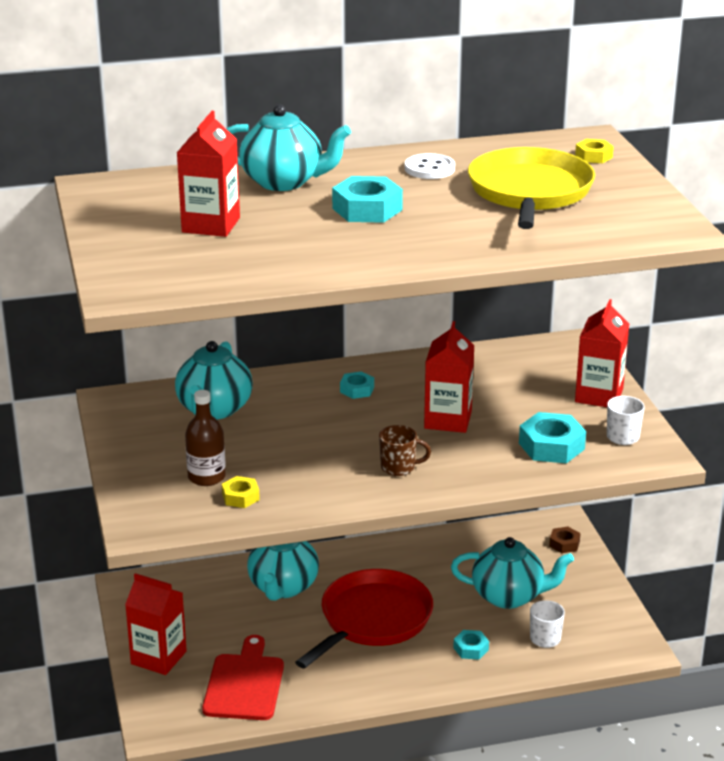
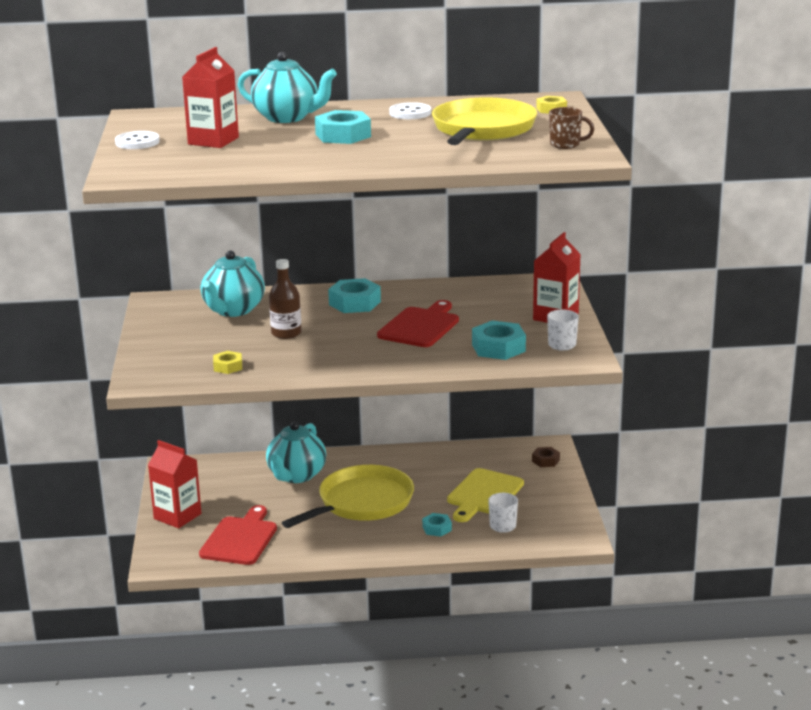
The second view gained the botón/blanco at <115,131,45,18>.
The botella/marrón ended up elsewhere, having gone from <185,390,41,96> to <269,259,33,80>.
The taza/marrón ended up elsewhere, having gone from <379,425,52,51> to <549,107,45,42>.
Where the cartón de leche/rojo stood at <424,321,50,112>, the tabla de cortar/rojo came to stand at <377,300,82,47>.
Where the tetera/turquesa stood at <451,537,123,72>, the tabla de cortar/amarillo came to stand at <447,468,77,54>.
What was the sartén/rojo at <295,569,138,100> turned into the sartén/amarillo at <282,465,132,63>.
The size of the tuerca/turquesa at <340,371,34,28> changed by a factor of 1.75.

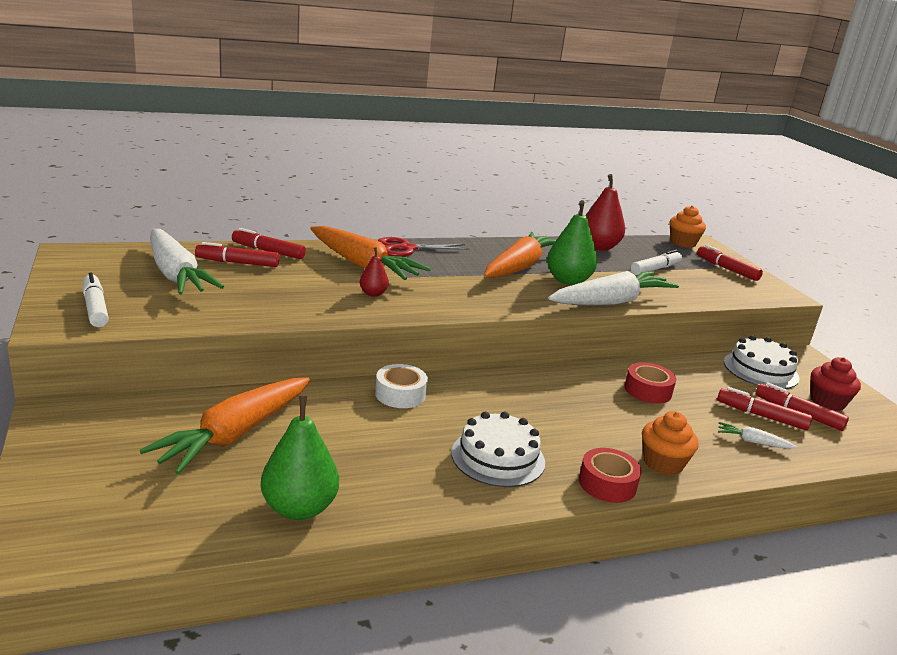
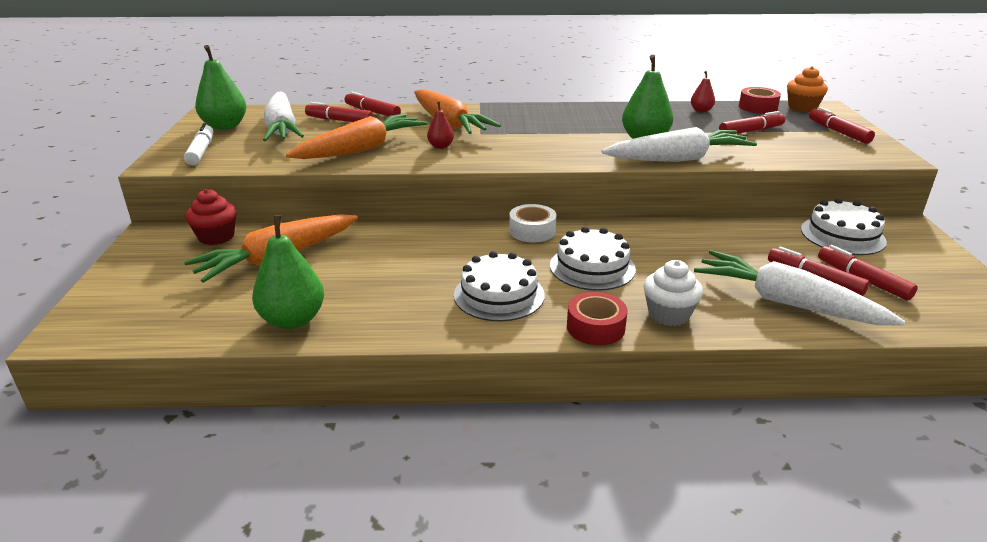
The second view lost the tijeras/rojo at <378,237,92,20>.
The second view gained the pera/verde at <195,45,51,85>.
The second view gained the tarta/blanco at <550,227,86,64>.
The cinta adhesiva/blanco ended up elsewhere, having gone from <375,364,53,44> to <509,204,48,38>.
The zanahoria/naranja ended up elsewhere, having gone from <484,232,73,46> to <286,114,142,45>.
The cinta adhesiva/rojo ended up elsewhere, having gone from <625,362,51,41> to <739,87,42,26>.
The magdalena/rojo ended up elsewhere, having gone from <810,357,51,54> to <186,189,51,56>.
What was the rotulador/blanco at <630,250,52,25> turned into the rotulador/rojo at <719,111,66,23>.
What was the magdalena/naranja at <642,411,57,64> turned into the magdalena/blanco at <644,260,59,66>.
The size of the pera/rojo at <585,174,40,77> changed by a factor of 0.53.
The size of the zanahoria/blanco at <718,422,79,27> changed by a factor of 2.39.

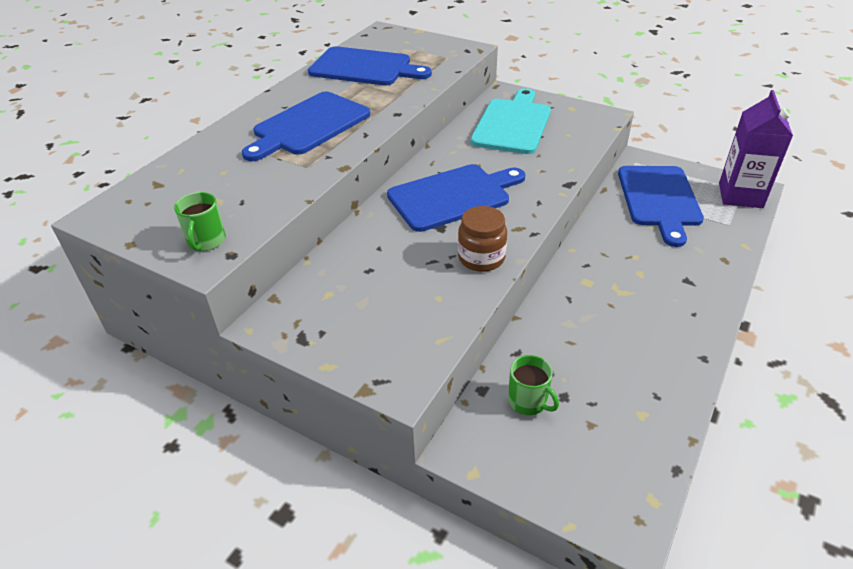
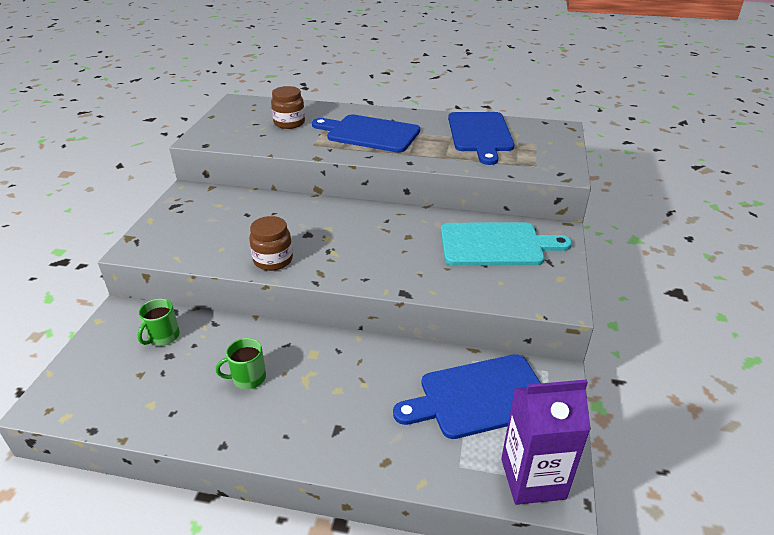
The second view lost the tabla de cortar/azul at <387,164,138,68>.
The second view gained the tarro/marrón at <271,86,34,43>.
The taza/verde ended up elsewhere, having gone from <174,192,52,59> to <216,338,50,51>.

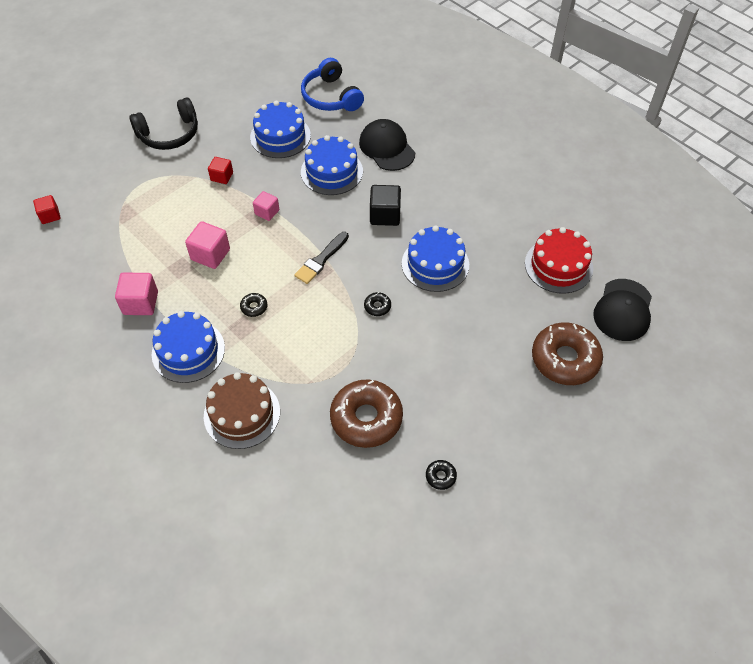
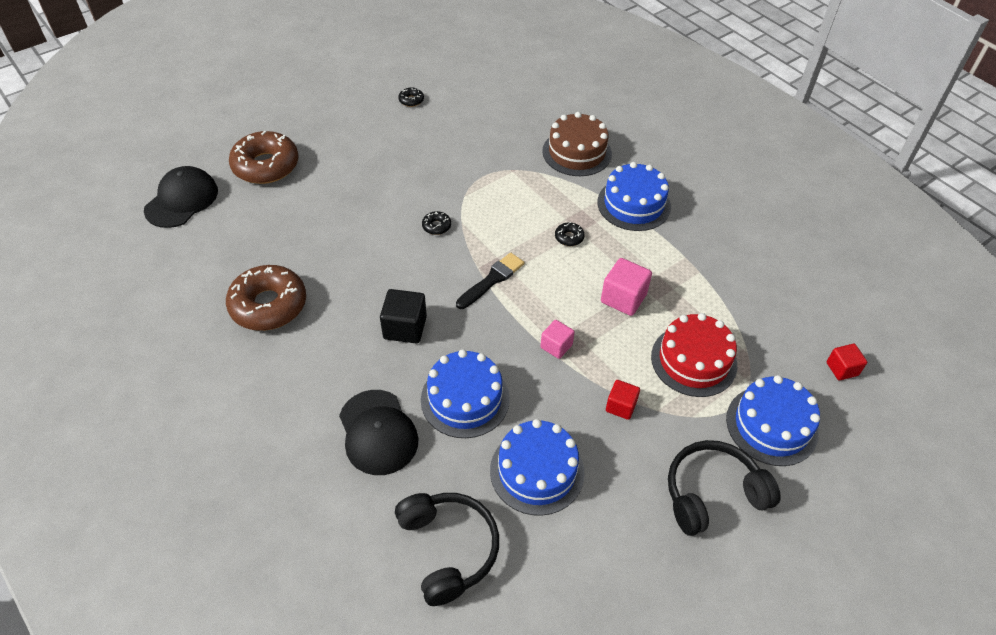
The second view lost the cubo/rosa at <115,272,43,43>.
The rosquilla/marrón ended up elsewhere, having gone from <330,380,73,68> to <226,265,80,66>.
The tarta/azul ended up elsewhere, having gone from <402,225,67,67> to <726,375,94,91>.
The tarta/rojo ended up elsewhere, having gone from <525,227,68,67> to <651,313,86,84>.
What was the auriculares/azul at <301,58,63,53> turned into the auriculares/negro at <395,493,104,113>.

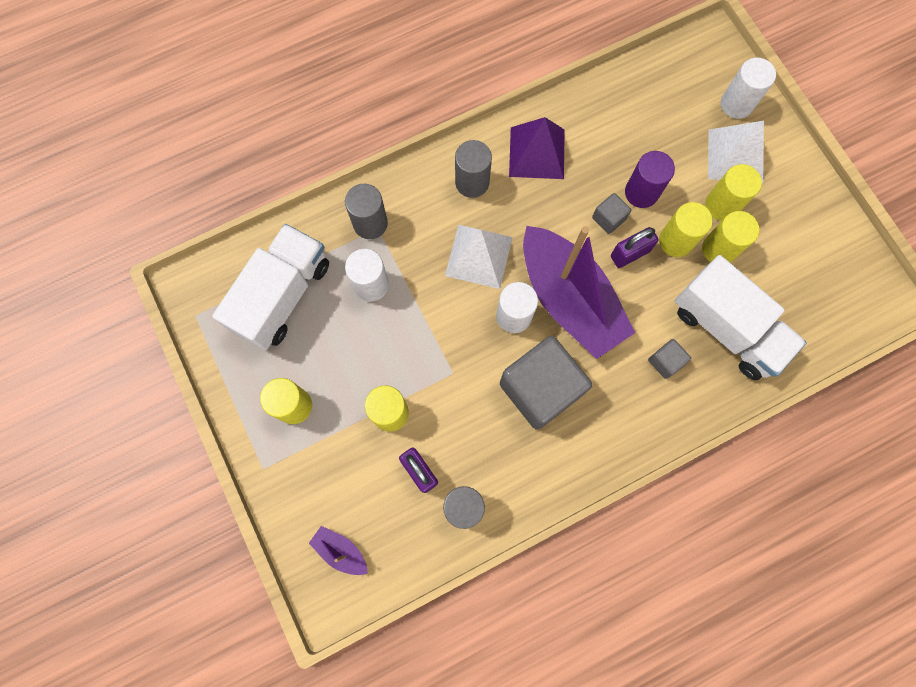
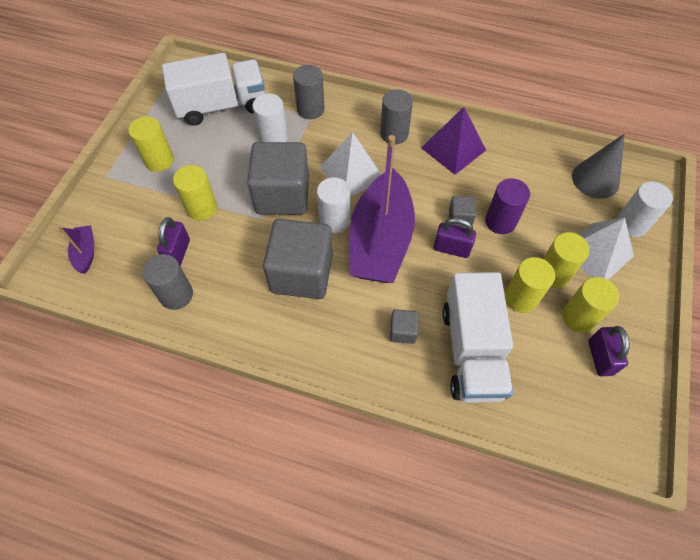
The second view gained the cubo/gris at <247,142,62,73>.
The second view gained the cono/gris at <572,134,53,65>.
The second view gained the candado/morado at <588,326,41,50>.
The cilindro/amarillo ended up elsewhere, having gone from <659,202,54,55> to <562,277,58,56>.

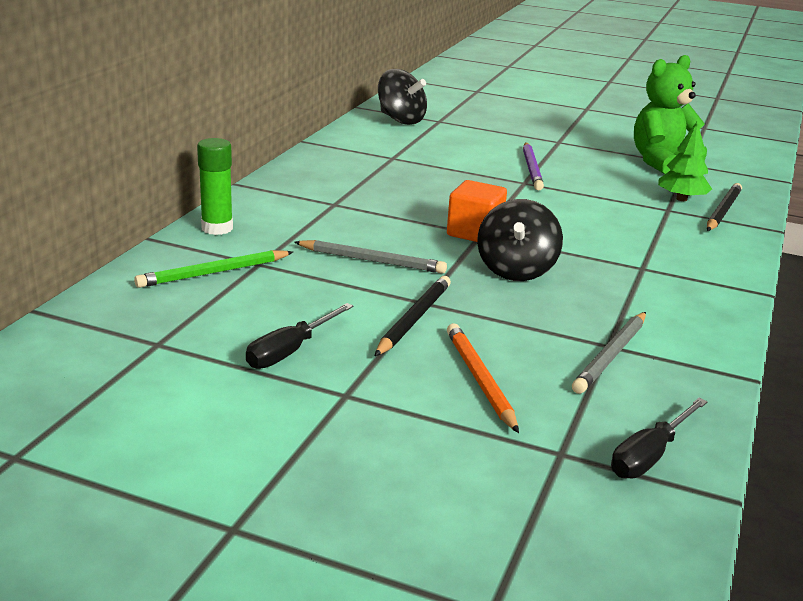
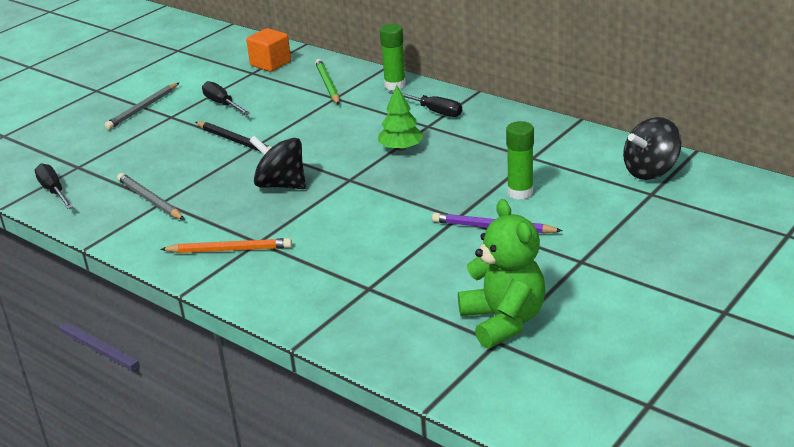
The second view lost the lápiz/negro at <707,183,35,48>.
The second view gained the destornillador/negro at <388,90,74,27>.
The second view gained the barra de pegamento/verde at <506,121,28,79>.
The lápiz/gris ended up elsewhere, having gone from <294,240,153,34> to <104,83,75,47>.
The cubo/naranja ended up elsewhere, having gone from <447,180,60,62> to <246,28,45,44>.
The lápiz/naranja ended up elsewhere, having gone from <447,323,72,110> to <160,238,132,15>.
The árbol/verde ended up elsewhere, having gone from <658,122,54,79> to <378,85,46,66>.

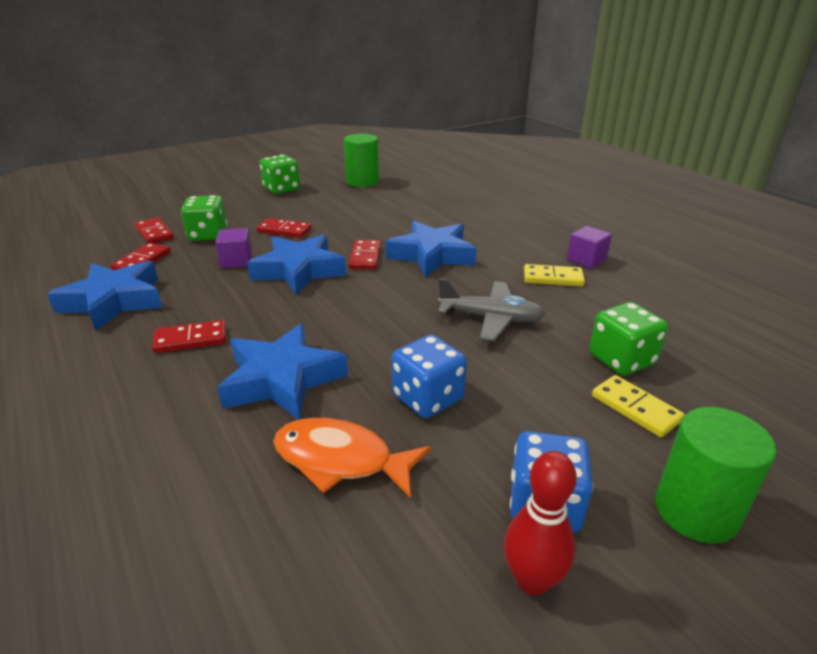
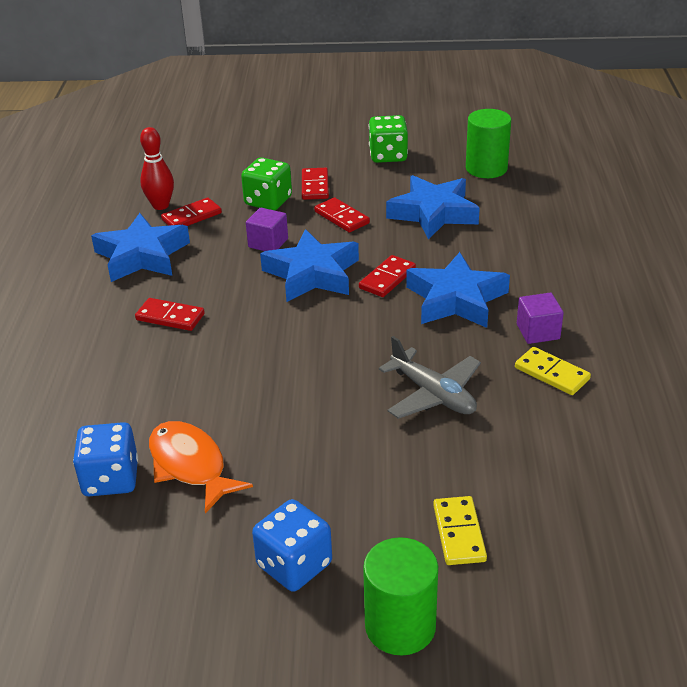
The second view lost the dado/verde at <589,302,79,74>.
The ficha de dominó/rojo ended up elsewhere, having gone from <135,217,39,26> to <302,168,27,32>.
The estrella/azul ended up elsewhere, having gone from <217,323,131,97> to <386,175,94,65>.
The dado/azul ended up elsewhere, having gone from <392,335,75,83> to <73,422,65,74>.
The bolo/rojo ended up elsewhere, having gone from <504,451,73,144> to <140,127,34,83>.
The cubo/morado ended up elsewhere, having gone from <567,226,45,43> to <517,293,47,51>.

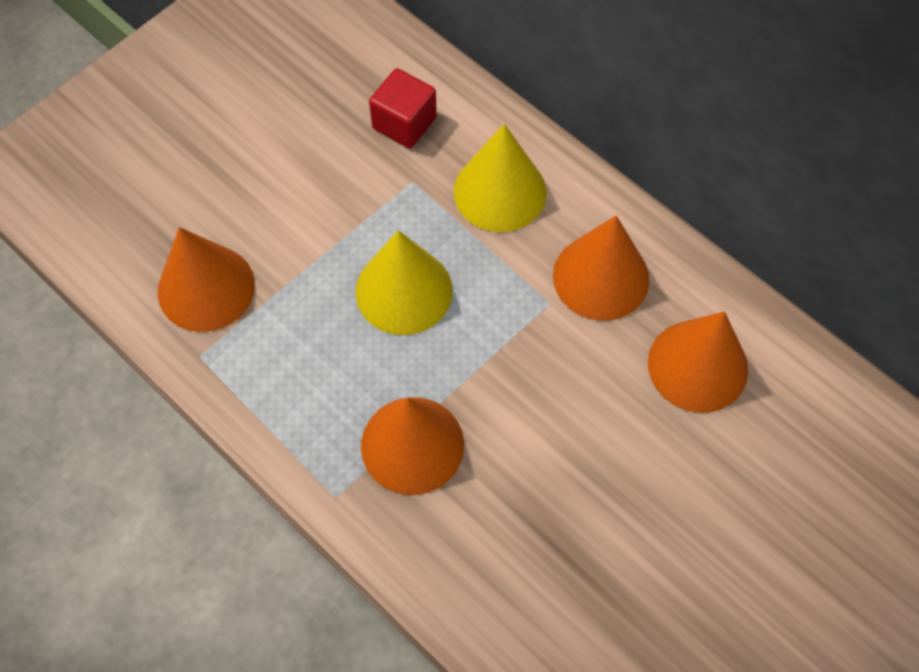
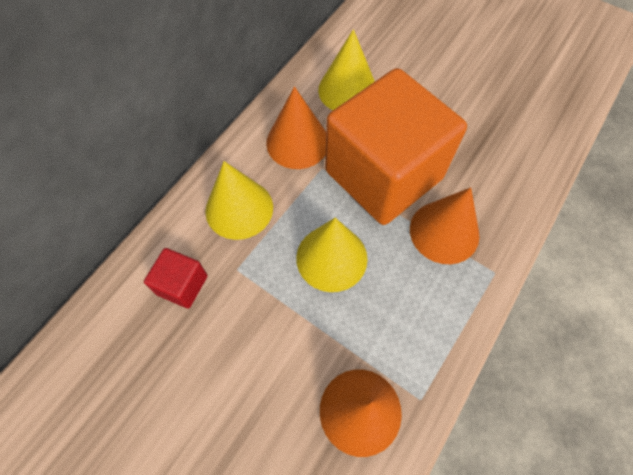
The second view gained the cubo/naranja at <325,68,142,157>.
What was the cono/naranja at <648,311,100,102> turned into the cono/amarillo at <318,29,57,81>.

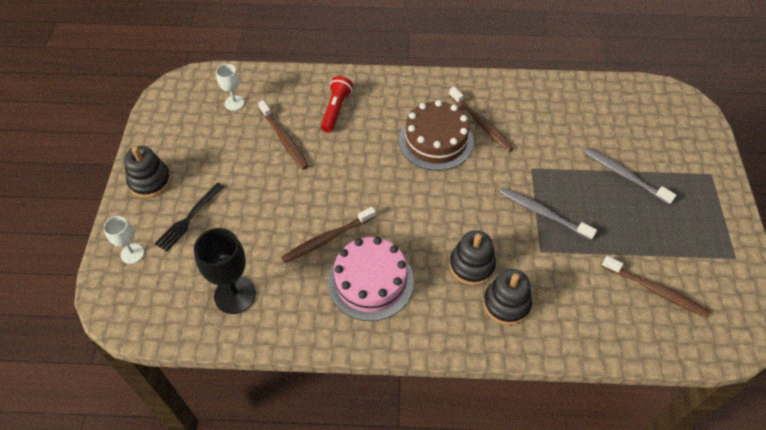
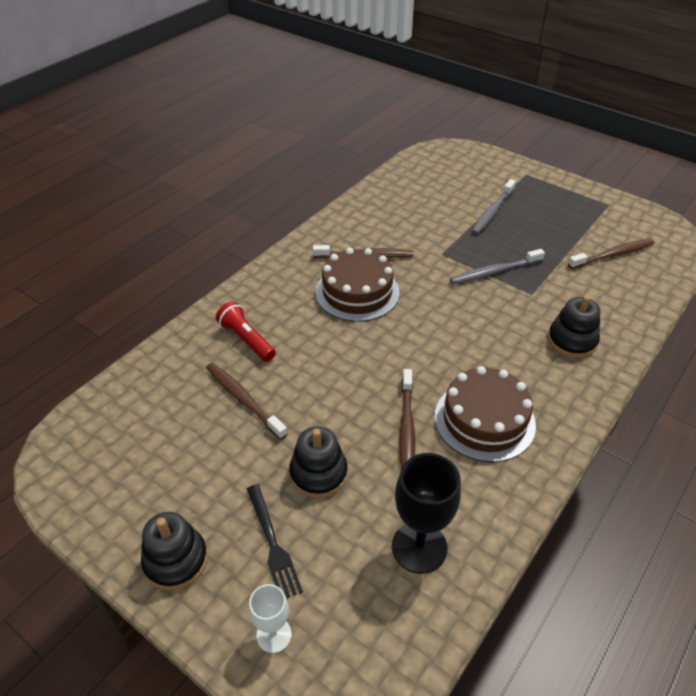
The second view lost the copa/blanco at <216,64,28,47>.
The juguete apilable/negro ended up elsewhere, having gone from <449,230,47,55> to <289,426,59,72>.
What was the tarta/rosa at <328,237,86,84> turned into the tarta/marrón at <435,366,101,96>.
The cepillo de dientes/marrón at <258,100,51,70> ended up facing another way, 135 degrees counterclockwise from before.
The cepillo de dientes/gris at <584,147,92,58> ended up facing another way, 45 degrees counterclockwise from before.

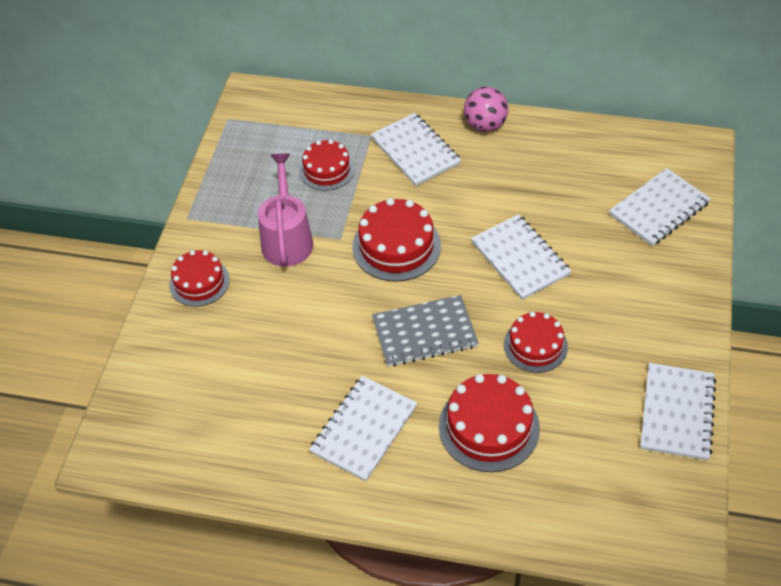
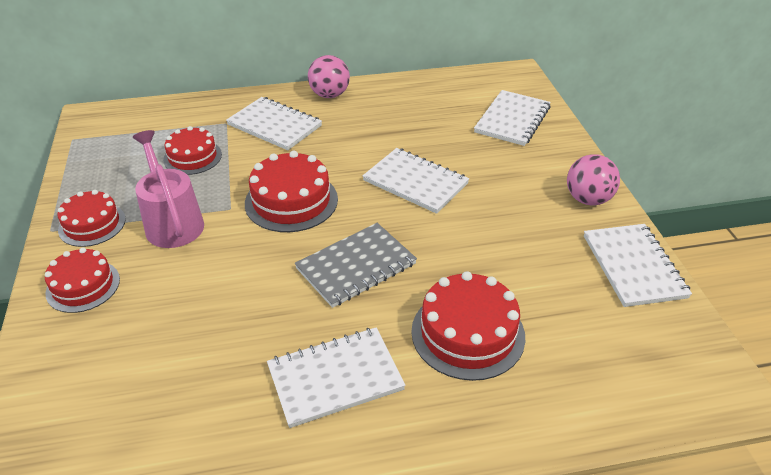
The second view gained the pelota/rosa at <567,154,53,51>.
The tarta/rojo ended up elsewhere, having gone from <504,312,64,61> to <58,190,68,57>.
The cuaderno/blanco at <309,376,108,105> ended up facing another way, 60 degrees clockwise from before.

